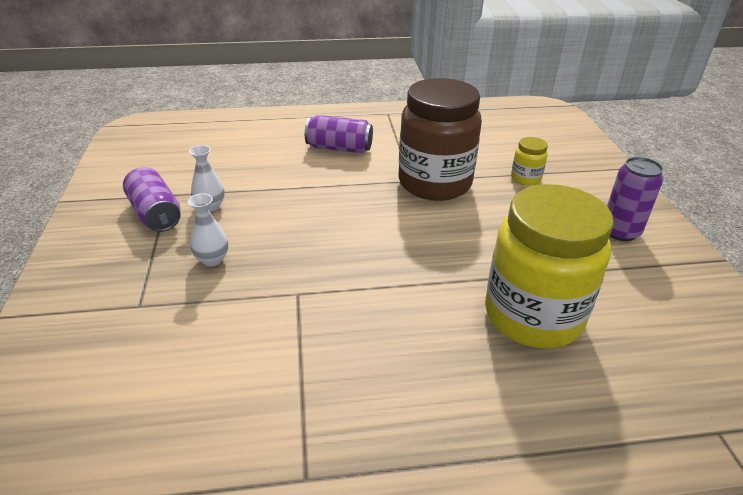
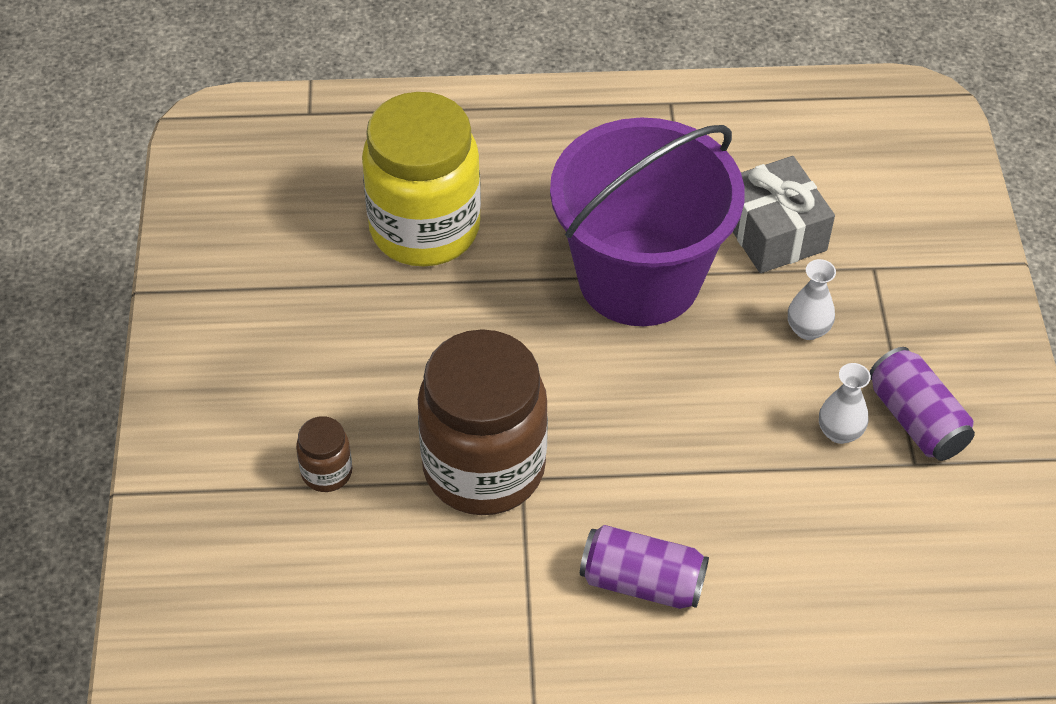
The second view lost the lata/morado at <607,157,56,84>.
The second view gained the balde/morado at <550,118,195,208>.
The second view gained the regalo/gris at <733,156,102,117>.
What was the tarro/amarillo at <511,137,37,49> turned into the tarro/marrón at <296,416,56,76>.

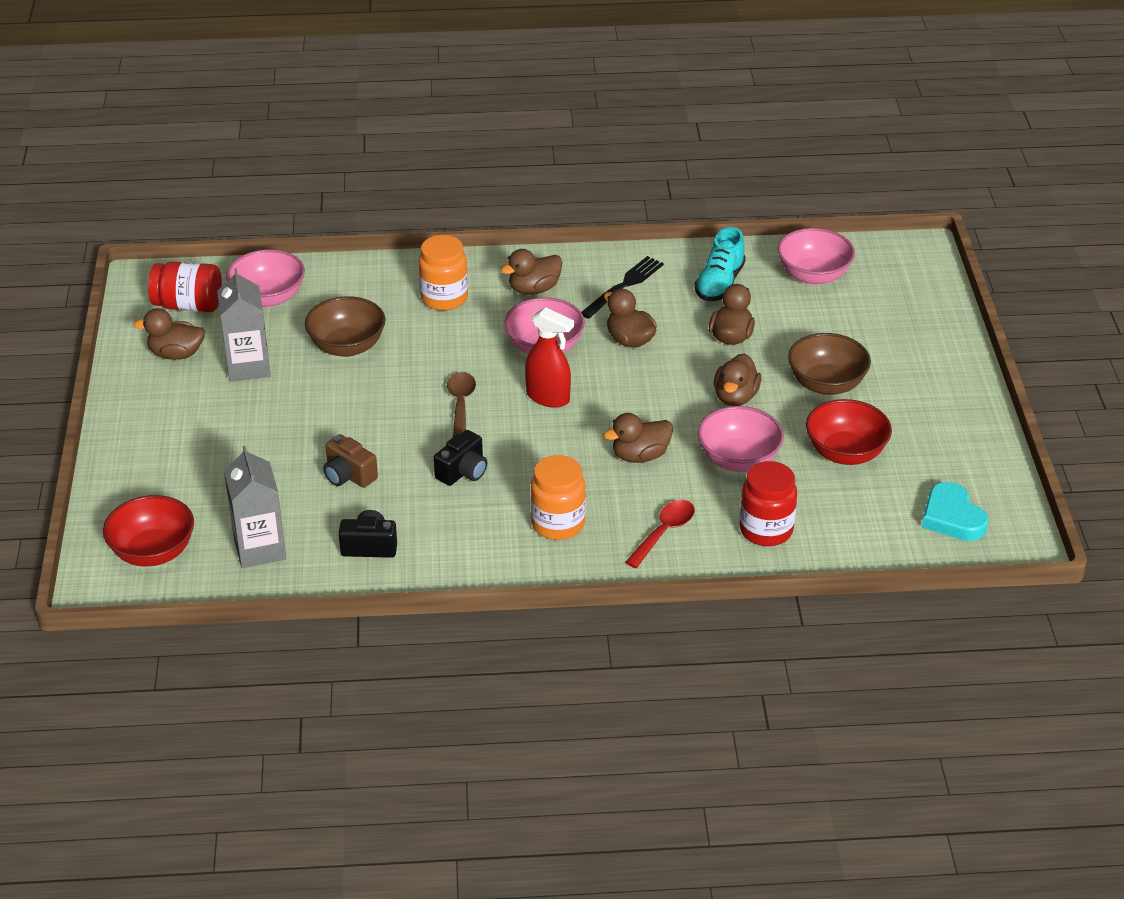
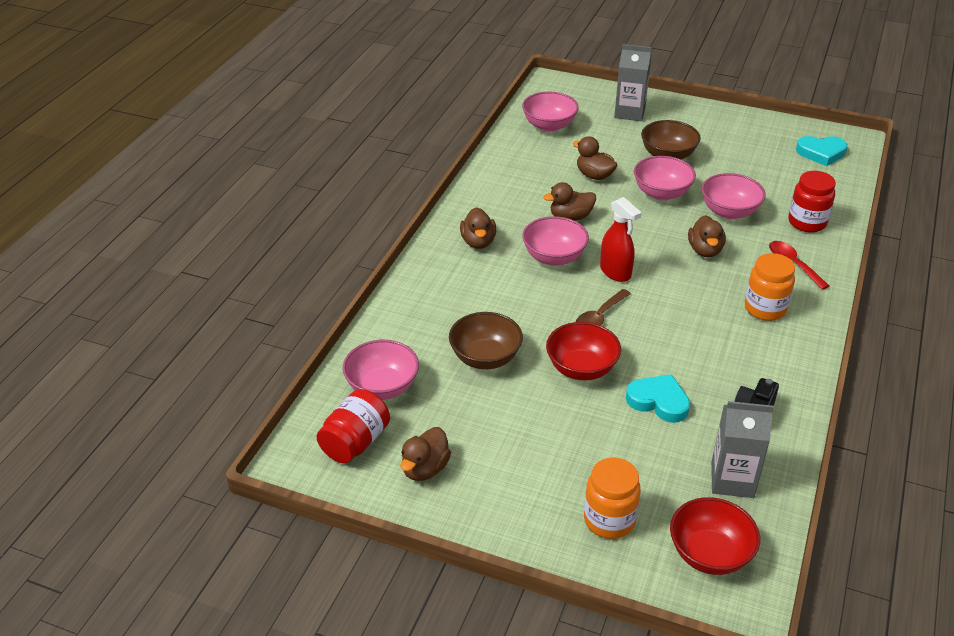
The second view lost the cámara/negro at <434,430,53,56>.
The second view lost the tenedor/negro at <581,256,83,63>.
The second view lost the zapato/turquesa at <694,227,52,74>.
The cartón de leche/gris ended up elsewhere, having gone from <217,268,54,114> to <614,44,38,77>.
The tarro/naranja ended up elsewhere, having gone from <419,235,49,76> to <584,458,57,81>.
The cuenco/rojo ended up elsewhere, having gone from <806,399,86,66> to <546,322,75,58>.
Where the cámara/marrón stood at <323,434,55,54>, the corazón/turquesa came to stand at <626,374,64,49>.
Where the pato/marrón stood at <714,353,47,53>, the cuenco/rosa came to stand at <634,156,62,45>.
The cuchara/marrón at <447,372,29,65> ended up facing another way, 75 degrees counterclockwise from before.
The pulverizador/rojo at <525,307,49,101> ended up facing another way, 90 degrees clockwise from before.

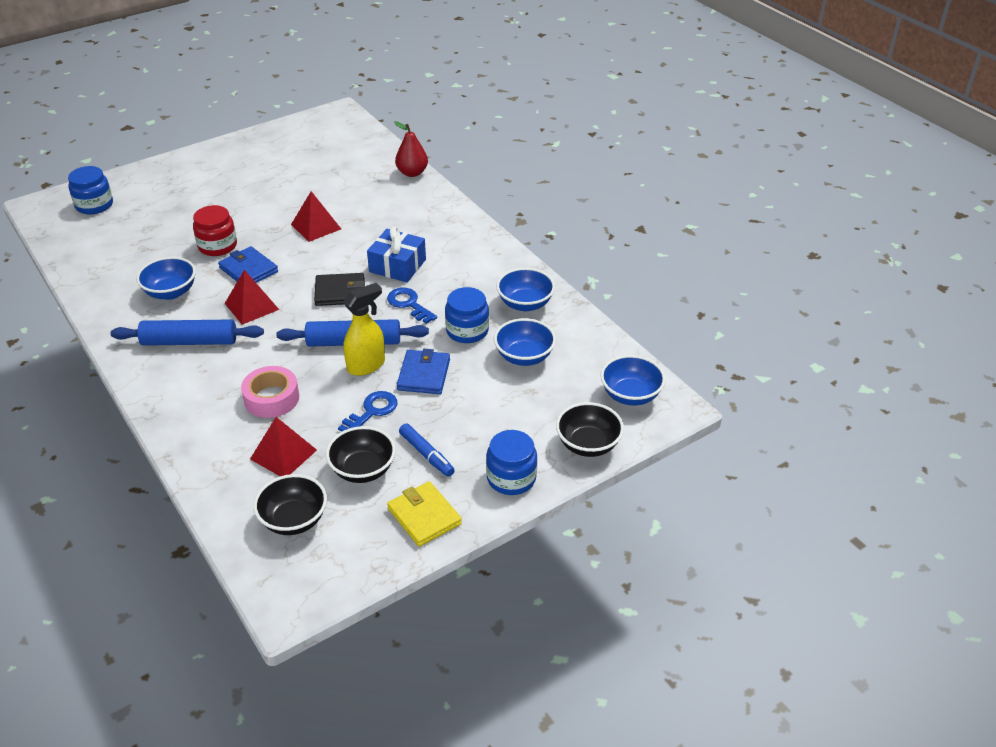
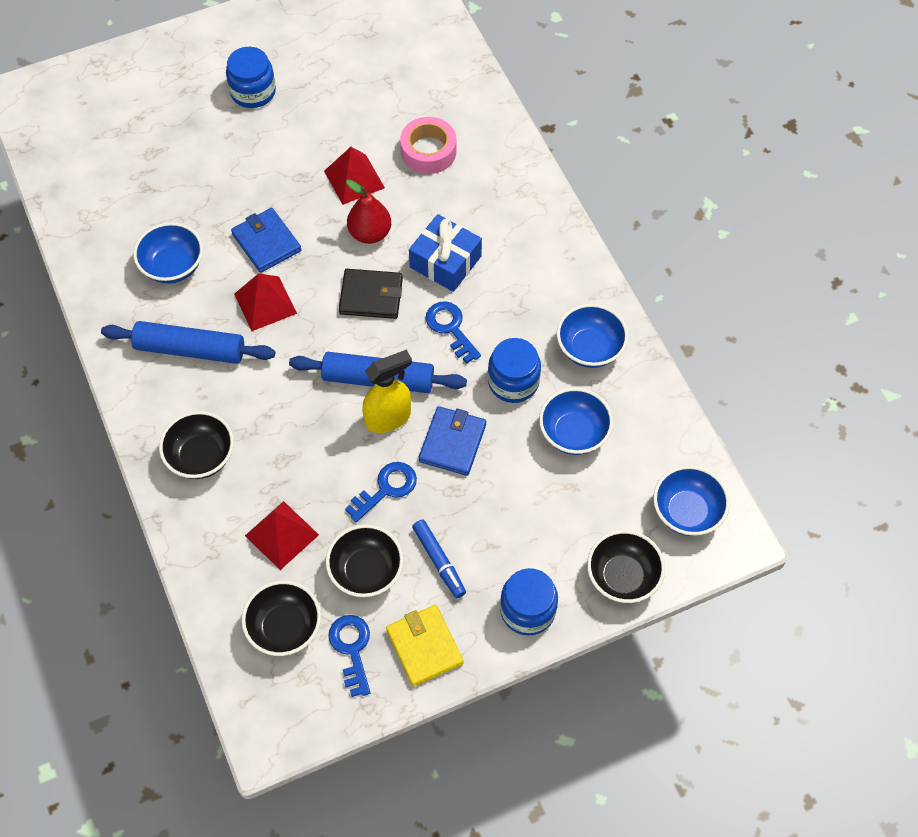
The second view lost the tarro/rojo at <193,205,44,51>.
The second view gained the cuenco/negro at <159,411,75,68>.
The second view gained the llave/azul at <328,615,43,82>.
The tarro/azul ended up elsewhere, having gone from <68,166,45,49> to <226,47,50,61>.
The cinta adhesiva/rosa ended up elsewhere, having gone from <241,366,58,52> to <400,117,56,57>.
The pera/rojo ended up elsewhere, having gone from <394,121,34,56> to <346,179,45,65>.

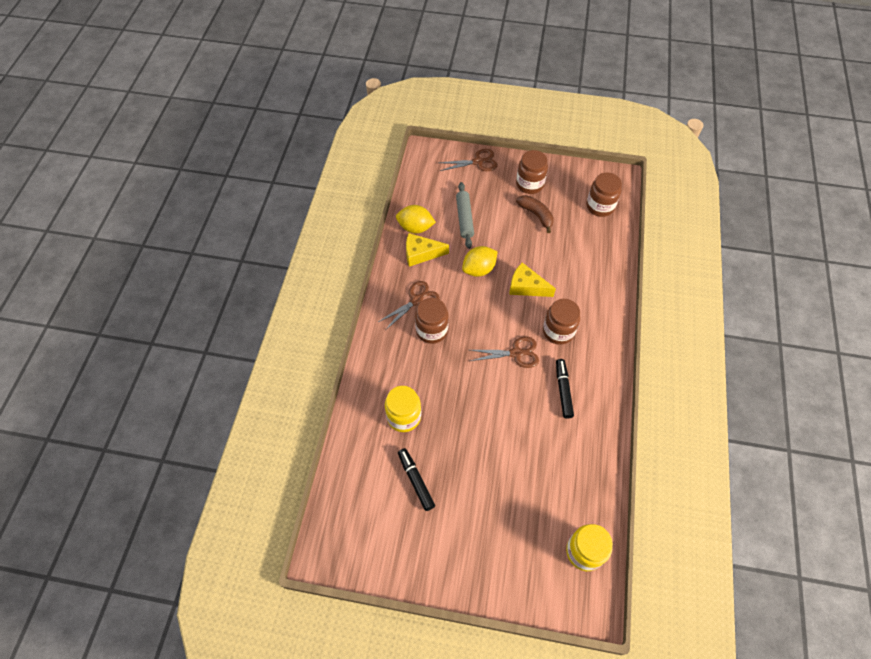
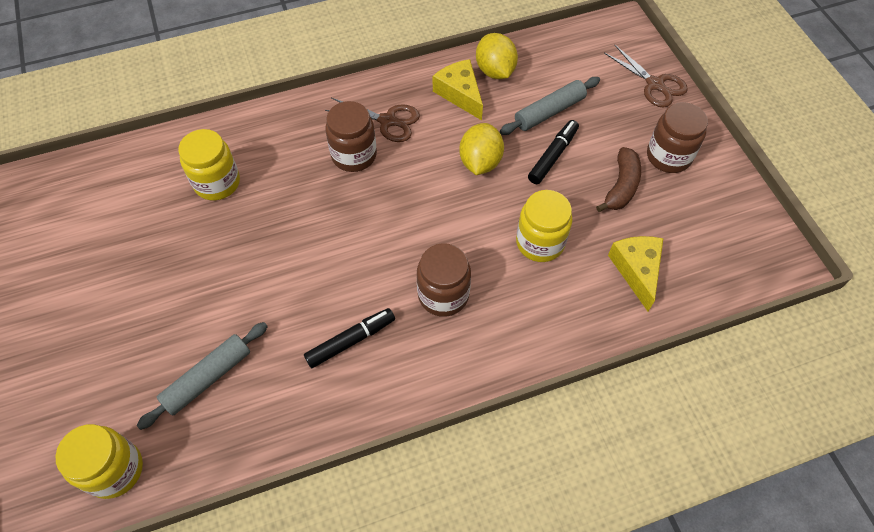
The second view lost the tijeras/marrón at <470,337,69,31>.
The second view lost the tarro/marrón at <586,172,36,45>.
The second view gained the rodillo/gris at <136,322,132,108>.
The second view gained the tarro/amarillo at <516,190,56,72>.
The rotulador/negro ended up elsewhere, having gone from <398,448,37,63> to <528,120,51,64>.
The queso/amarillo ended up elsewhere, having gone from <509,262,47,35> to <608,236,56,75>.
The limón/amarillo at <462,246,36,31> ended up facing another way, 75 degrees clockwise from before.

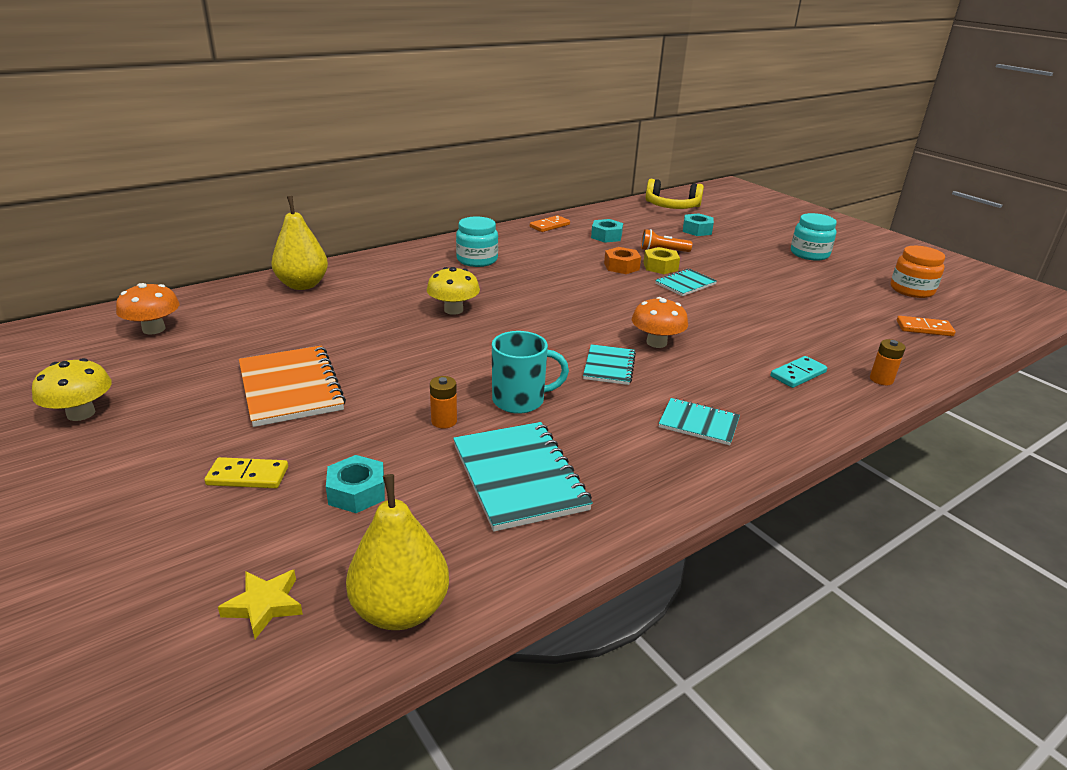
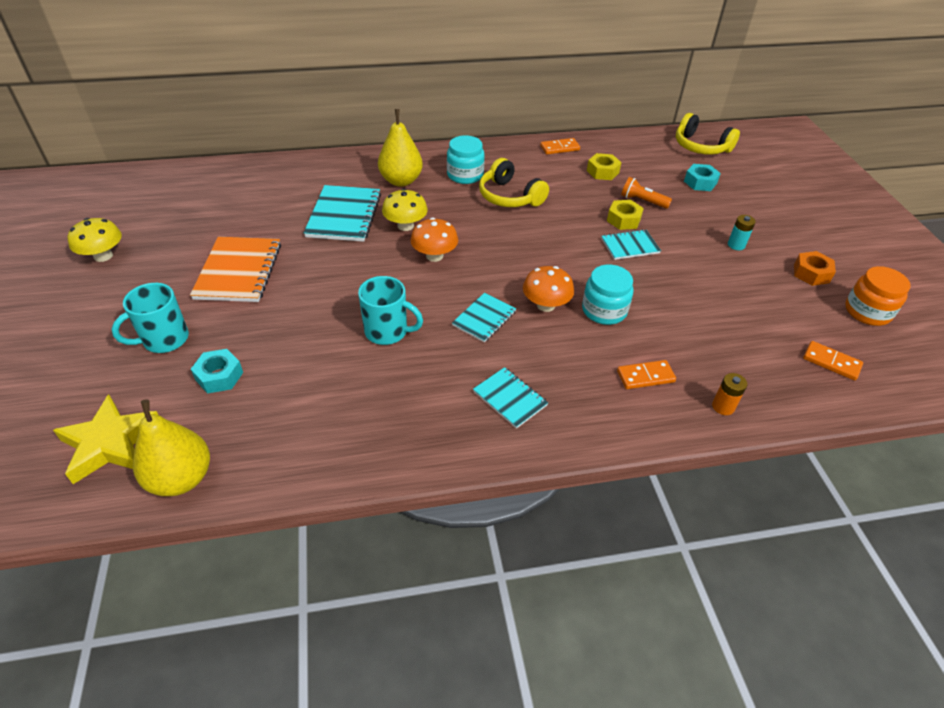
The second view lost the pila/naranja at <430,376,27,52>.
The second view gained the auriculares/amarillo at <479,158,70,49>.
The second view gained the pila/turquesa at <728,215,28,35>.
The seta/naranja ended up elsewhere, having gone from <116,283,64,52> to <410,217,48,45>.
The pera/amarillo ended up elsewhere, having gone from <271,196,57,94> to <378,109,45,78>.
The cuaderno/turquesa ended up elsewhere, having gone from <453,422,140,110> to <304,185,77,57>.
The tuerca/naranja ended up elsewhere, having gone from <604,247,37,27> to <794,251,42,35>.
The tarro/turquesa ended up elsewhere, having gone from <791,213,46,48> to <582,265,51,60>.
Where the ficha de dominó/amarillo stood at <204,457,84,31>, the taza/turquesa came to stand at <112,283,77,70>.
What was the tuerca/turquesa at <591,219,32,24> turned into the tuerca/amarillo at <587,153,34,27>.
What was the ficha de dominó/turquesa at <770,356,57,32> turned into the ficha de dominó/naranja at <617,360,59,29>.
The size of the estrella/amarillo at <218,570,85,69> changed by a factor of 1.82.

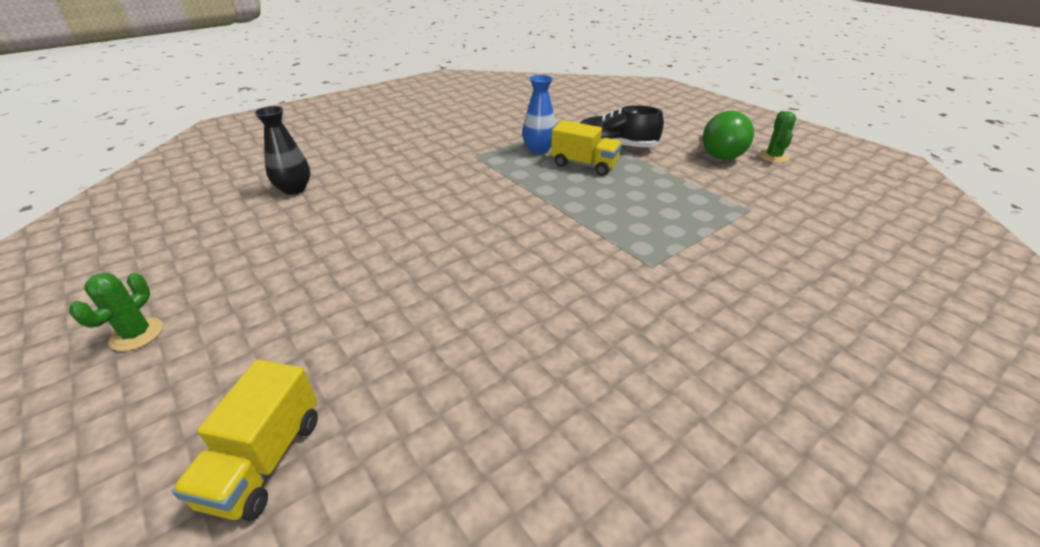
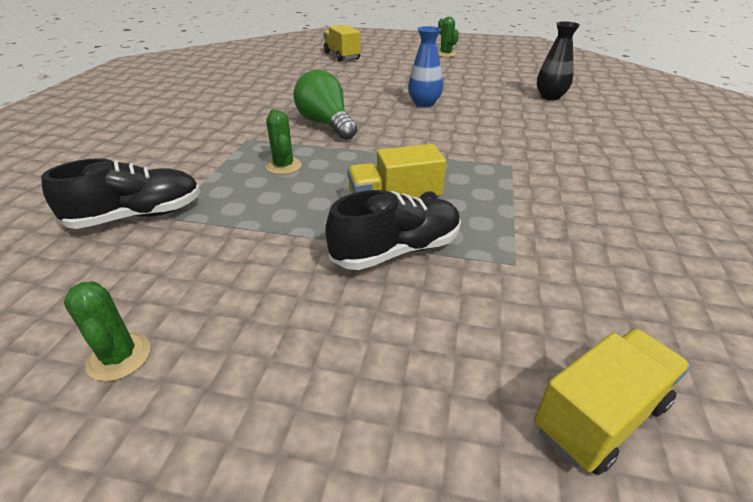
The second view gained the zapato/negro at <41,158,160,71>.
The second view gained the cactus/verde at <266,109,36,66>.
The second view gained the camión/amarillo at <534,328,157,147>.
The florero/azul ended up elsewhere, having gone from <522,75,34,79> to <408,26,35,81>.
The bombilla/verde ended up elsewhere, having gone from <703,111,51,49> to <293,70,64,70>.

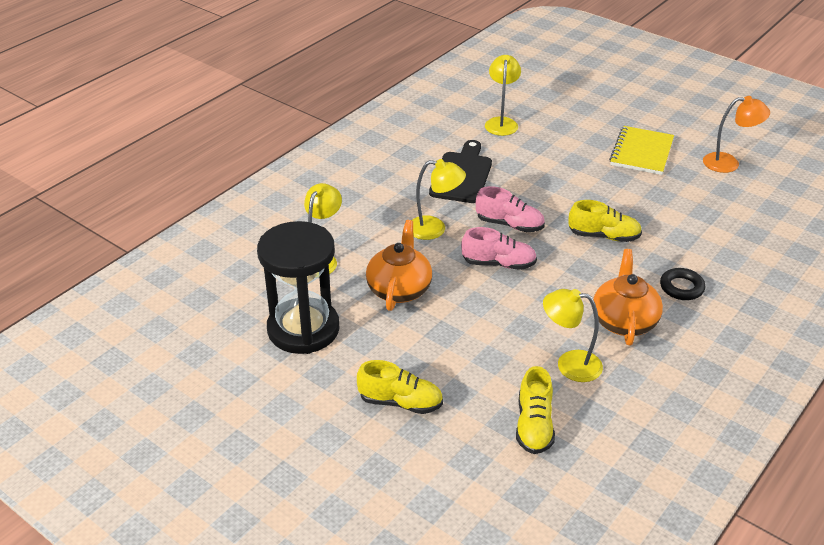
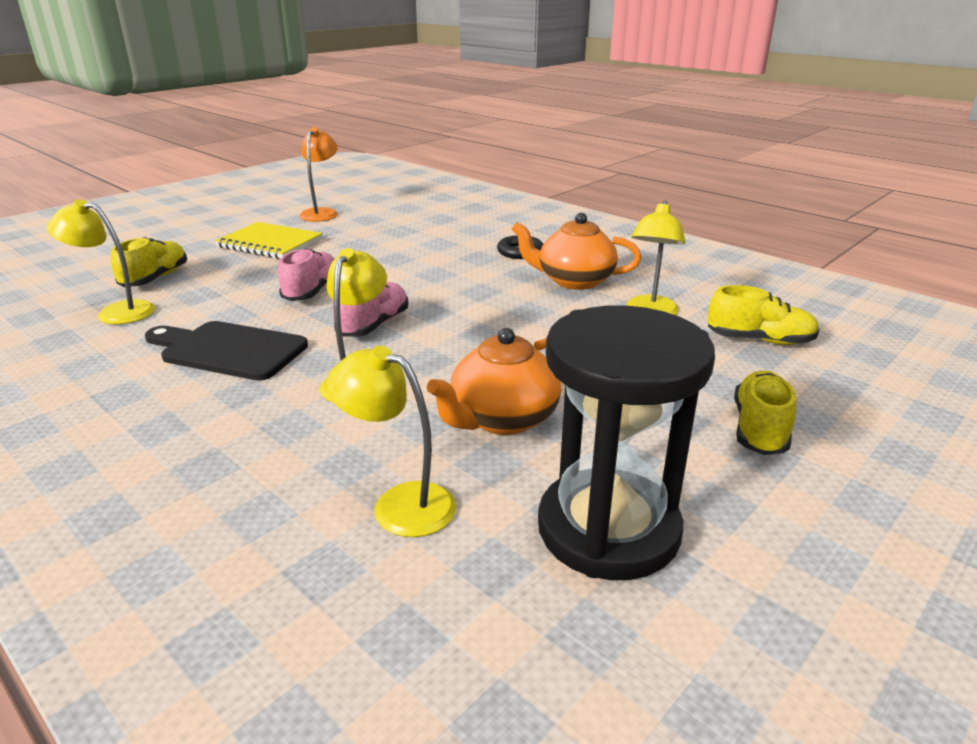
The zapato/rosa ended up elsewhere, having gone from <461,227,76,43> to <278,248,57,53>.
The zapato/amarillo ended up elsewhere, having gone from <568,200,74,42> to <111,237,76,50>.
The tetera/naranja at <366,220,66,91> ended up facing another way, 60 degrees counterclockwise from before.

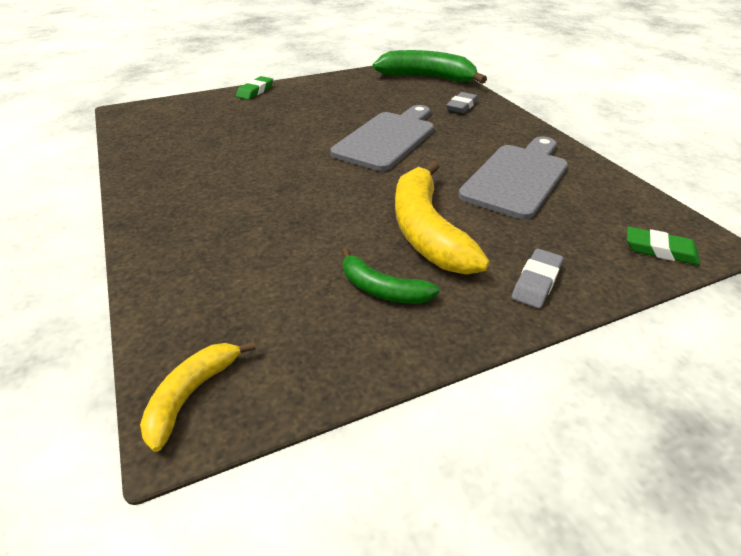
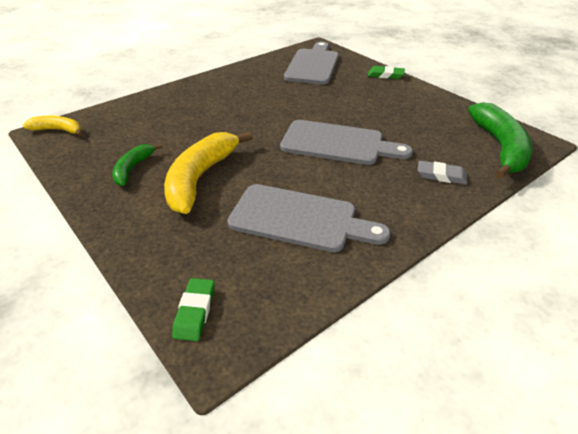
The second view lost the goma de borrar/gris at <512,249,51,59>.
The second view gained the tabla de cortar/gris at <284,42,55,42>.
The plátano/amarillo at <395,161,95,114> ended up facing another way, 45 degrees counterclockwise from before.

